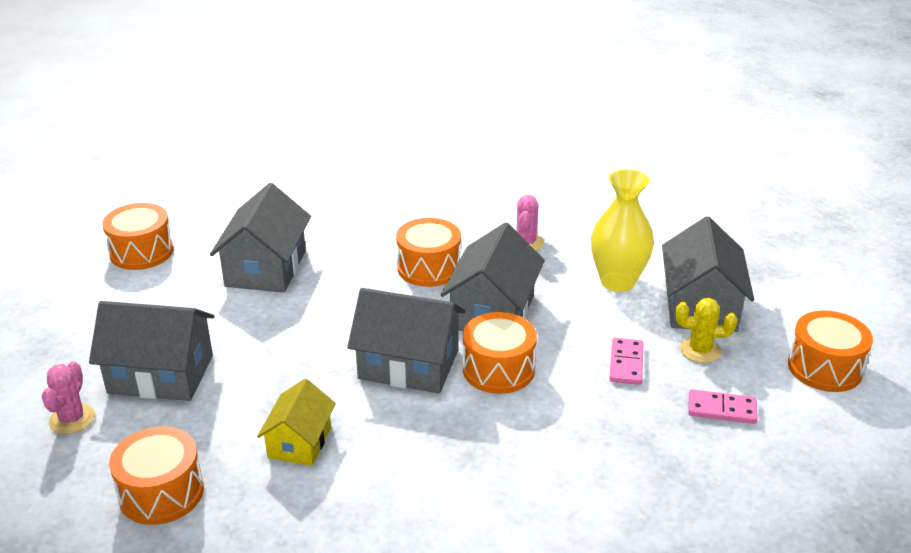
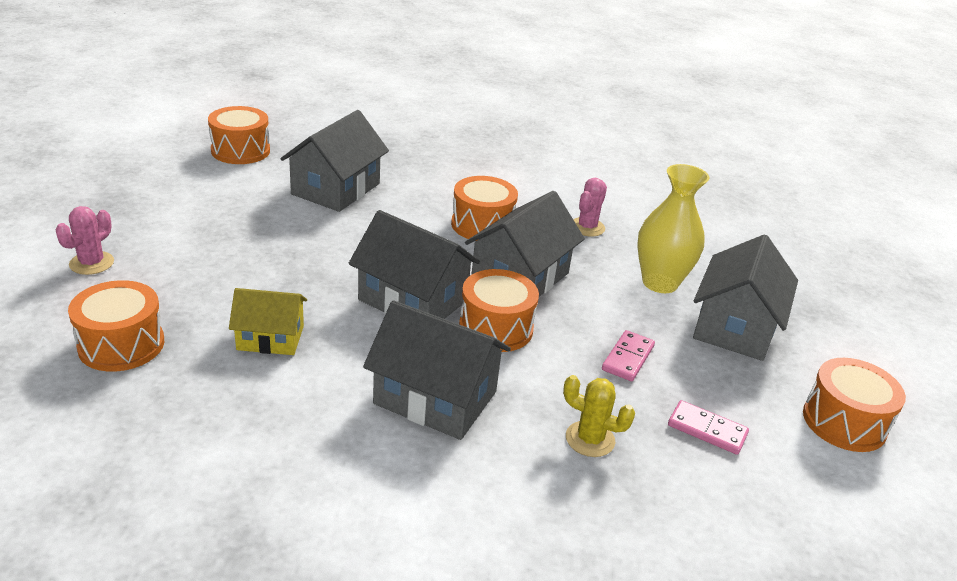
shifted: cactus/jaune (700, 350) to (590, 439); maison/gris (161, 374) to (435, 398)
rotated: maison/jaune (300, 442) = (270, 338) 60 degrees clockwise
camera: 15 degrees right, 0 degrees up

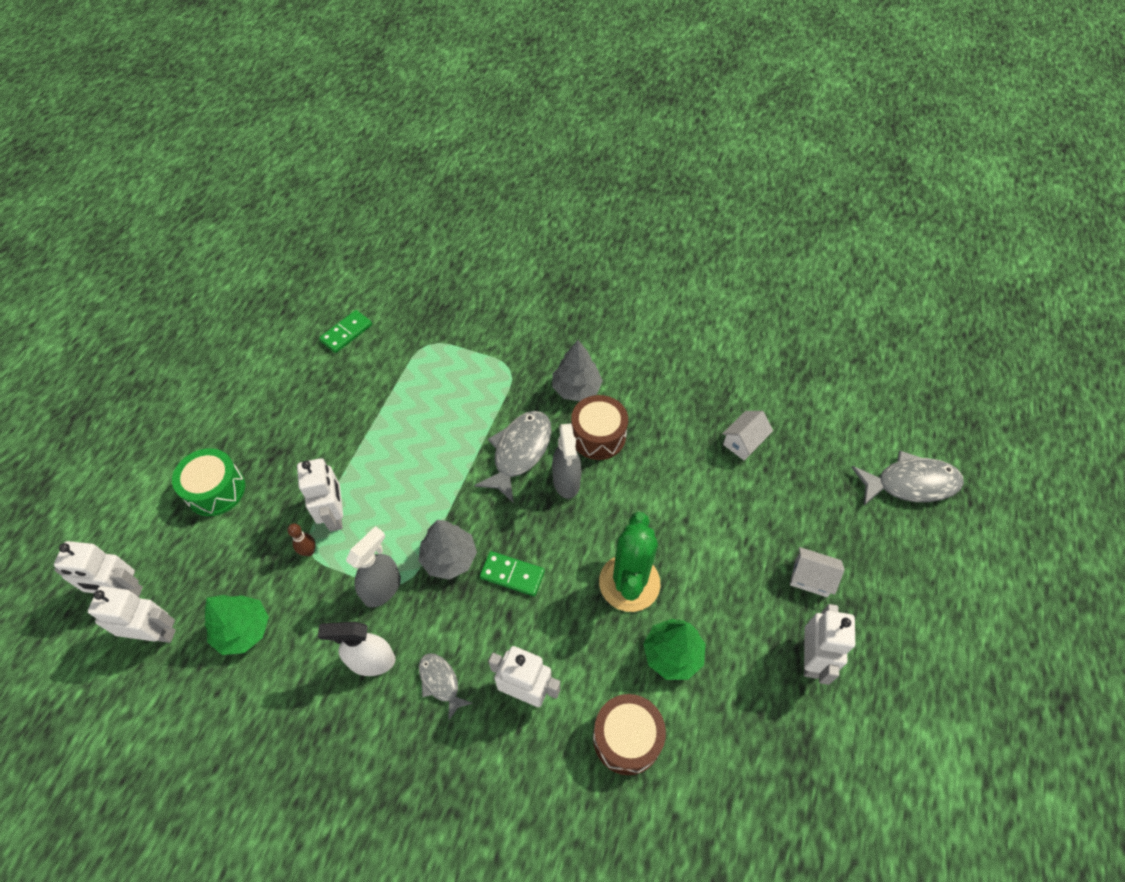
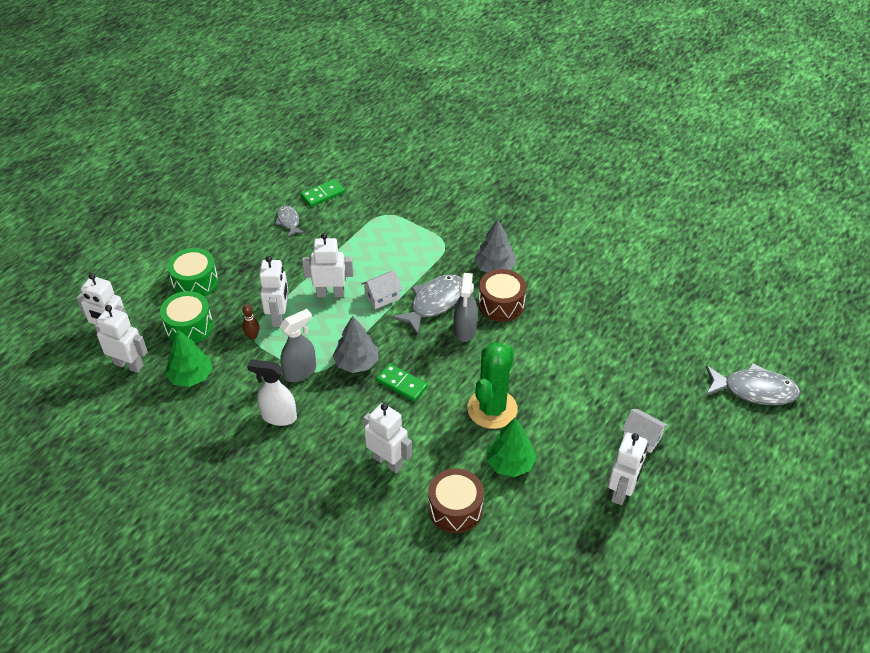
new: robot/blanc (330, 293); tambour/vert (189, 327)
shifted: maison/blanc (743, 442) to (382, 297); poisson/gris (440, 682) to (288, 221)
camera: 15 degrees right, 10 degrees down

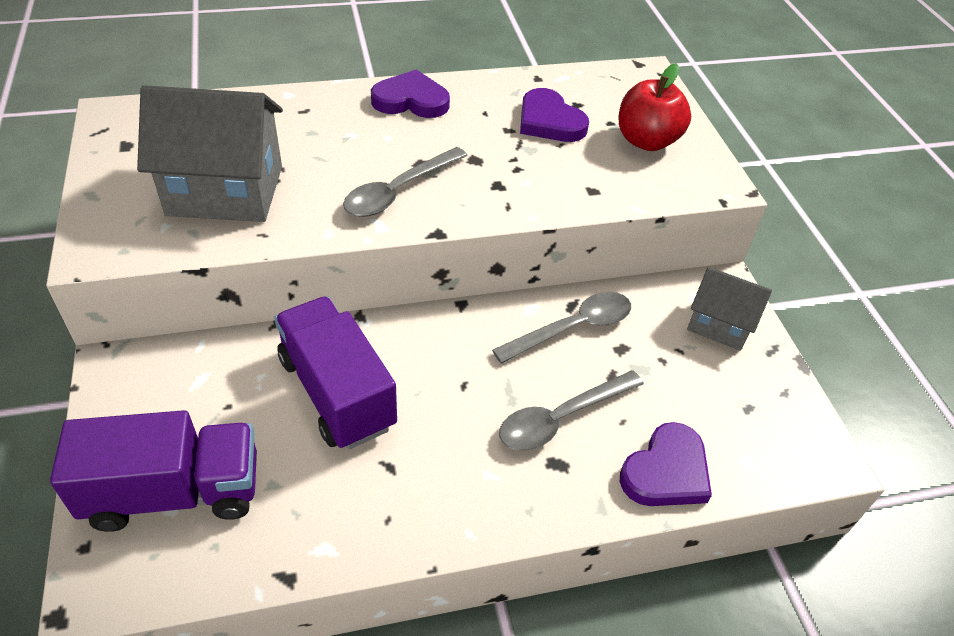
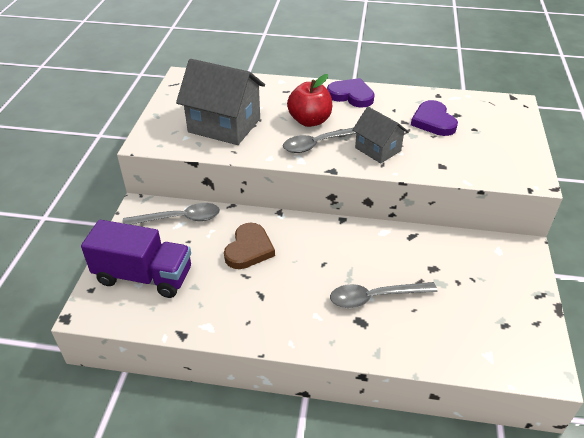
gone: cœur/violet (666, 471)
shifted: pomme/rouge (646, 141) to (310, 121); maison/gris (719, 324) to (378, 149); cuillère/gris (573, 328) to (179, 219)
swapped: camion/violet (337, 392) to cœur/marron (249, 249)
camera: 25 degrees right, 5 degrees down

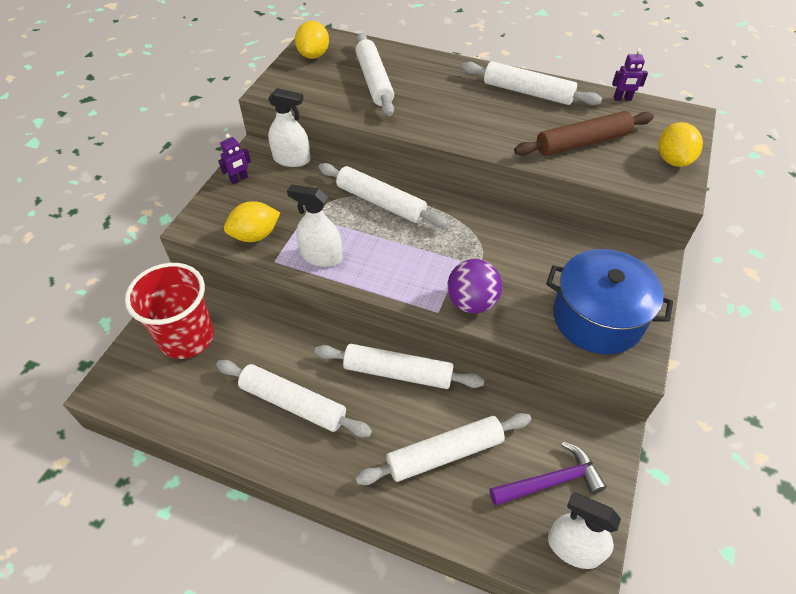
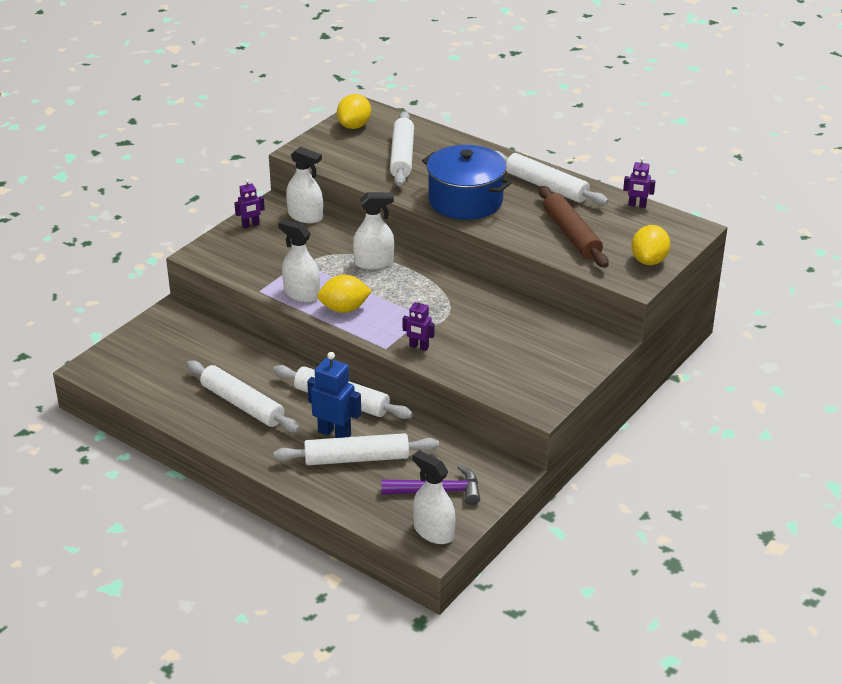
gone: gobelet/rouge (187, 337)
new: robot/bleu (334, 433)
shifted: citron/jaune (255, 235) to (344, 309); marmite/bleu (597, 318) to (465, 200)
swapped: rouleau à pâtisserie/blanc (381, 202) to vaporisateur/blanc (374, 262); balle/violet (472, 302) to robot/violet (419, 347)
rotated: rouleau à pâtisserie/marron (582, 142) = (572, 234) 75 degrees clockwise
camera: 15 degrees right, 15 degrees down

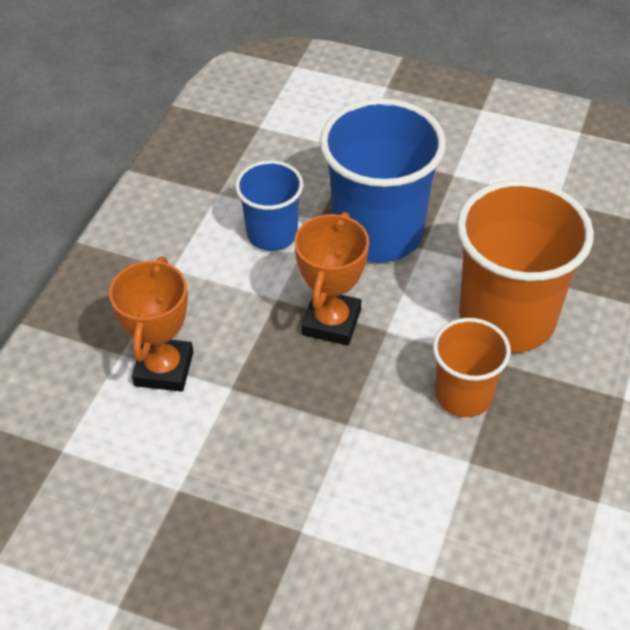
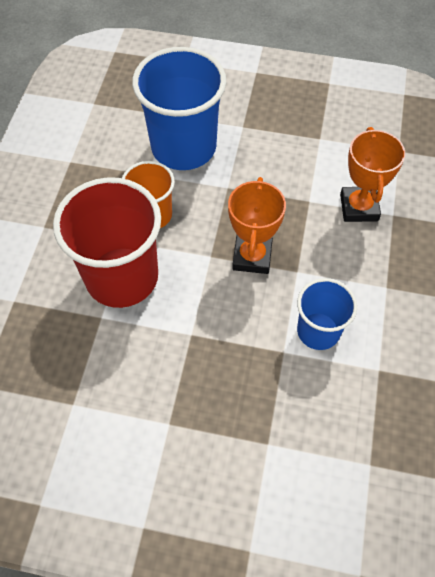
shifted: gobelet/bleu (378, 232) to (183, 147)
repainted: gobelet/orange (507, 318) to gobelet/rouge (122, 277)
camera: 170 degrees right, 10 degrees up

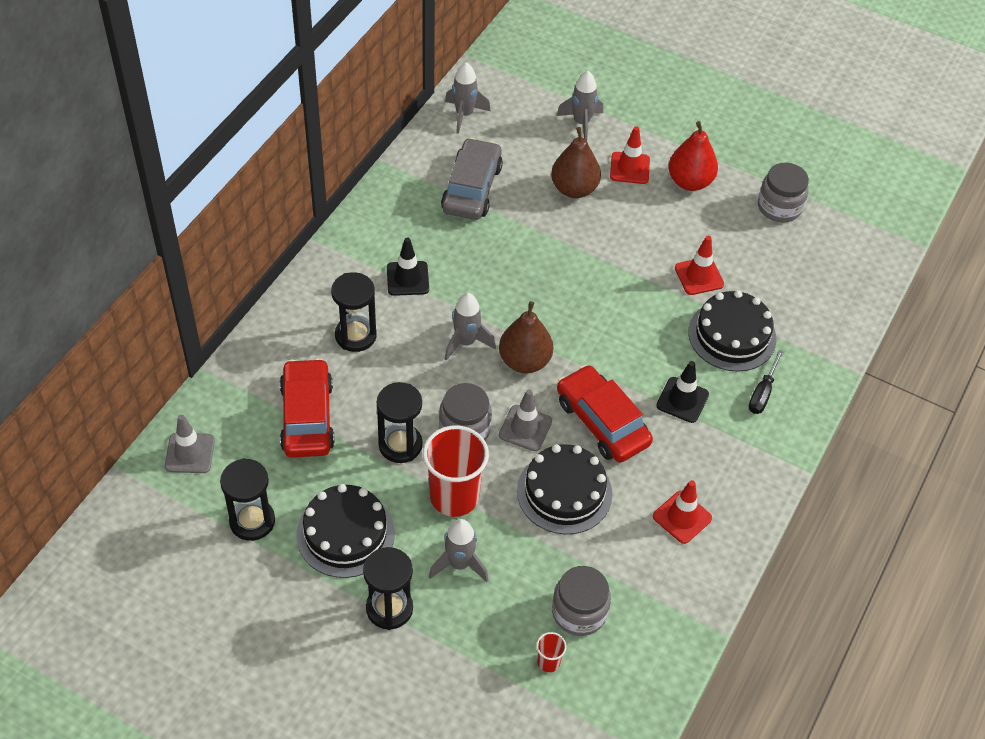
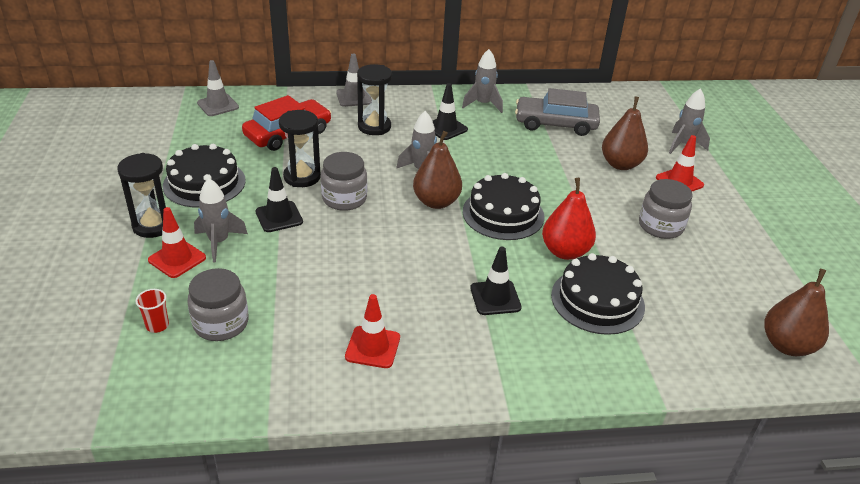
gone: tournevis/noir (762, 393); voiture/rouge (602, 422); sablier/noir (252, 521)
new: poire/marron (787, 345)
shifted: fusée/gris (464, 115) to (483, 104); poire/rouge (690, 182) to (565, 251); bocal/gris (779, 207) to (660, 226); cône de chantier/rouge (699, 276) to (177, 259); cône de chantier/gris (525, 428) to (354, 97); gâteau/noir (564, 492) to (503, 214)
swapped: gobelet/rouge (454, 497) to cône de chantier/noir (279, 217)
rotated: voiture/gris (472, 188) = (555, 124) 150 degrees counterclockwise
camera: 55 degrees right, 15 degrees down

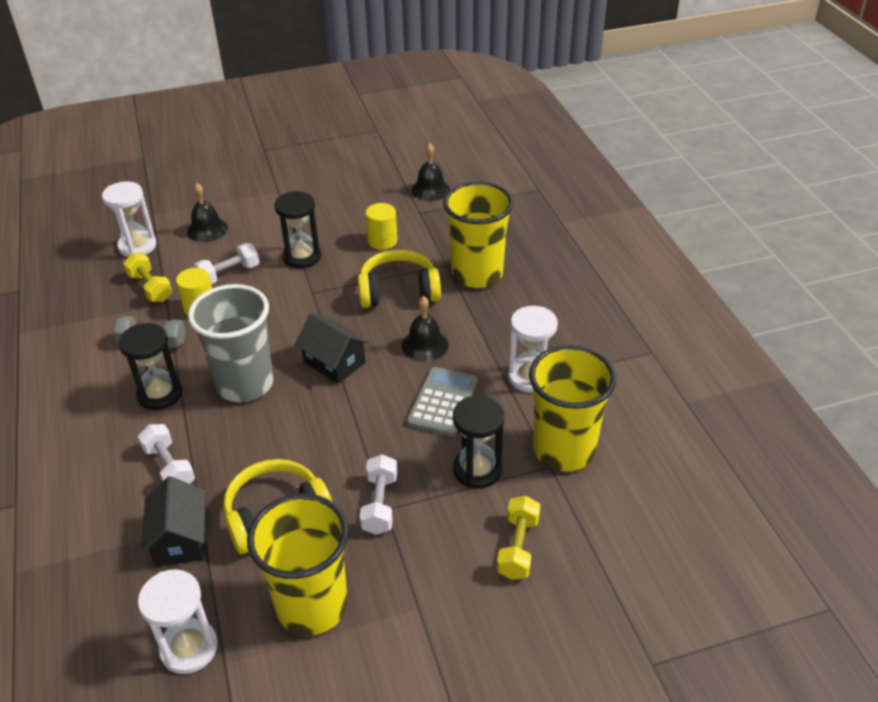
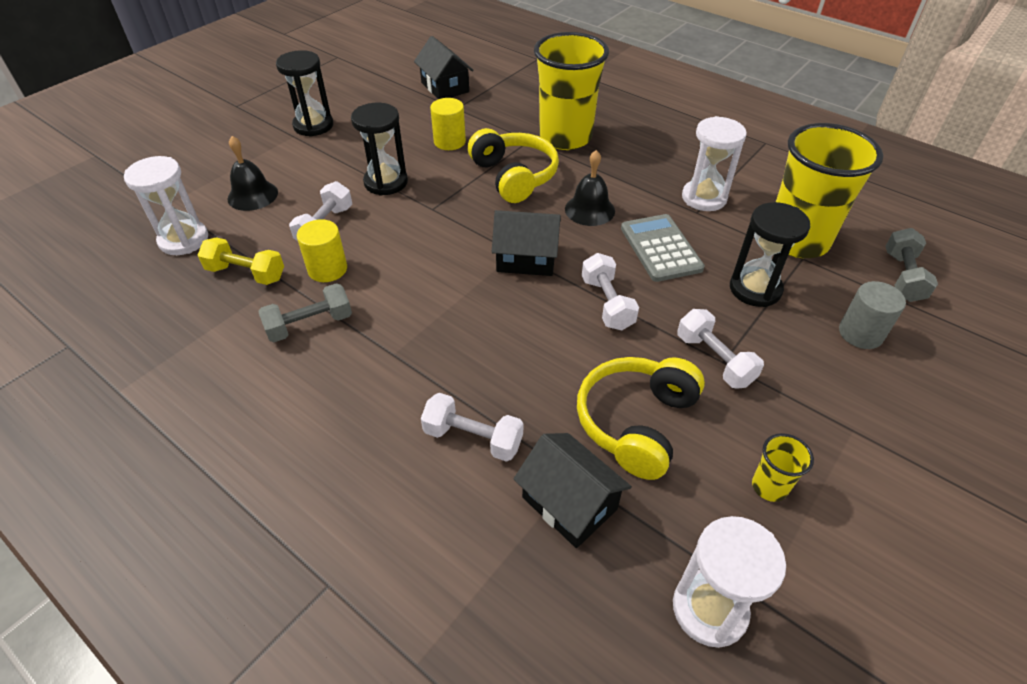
gone: gobelet/gris (245, 384)
new: haltère/gris (902, 277); haltère/blanc (607, 303)
shifted: sablier/noir (160, 394) to (313, 125)
swapped: cloche/noir (430, 189) to maison/noir (445, 87); haltère/jaune (518, 547) to cylindre/gris (860, 333)
rotated: casque audio/jaune (398, 291) = (514, 176) 105 degrees clockwise
scaled: gobelet/jaune (312, 606) = (769, 486) x0.42
camera: 35 degrees left, 5 degrees up

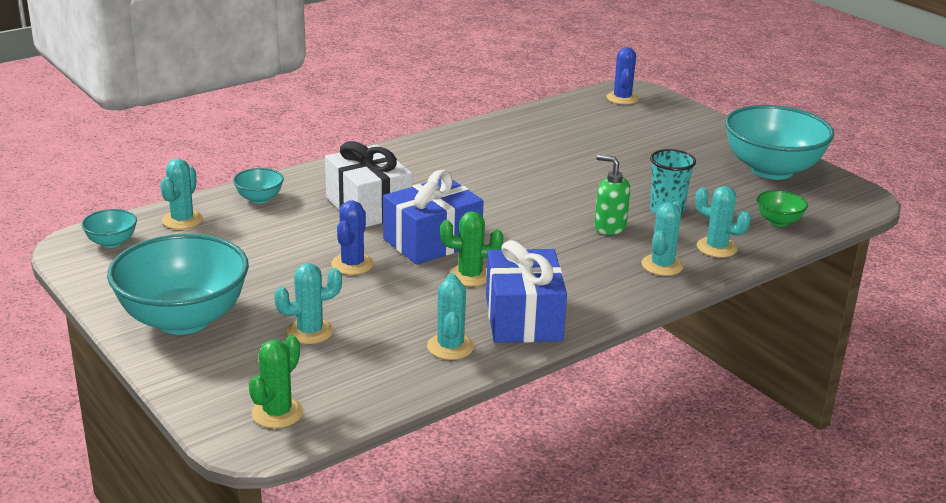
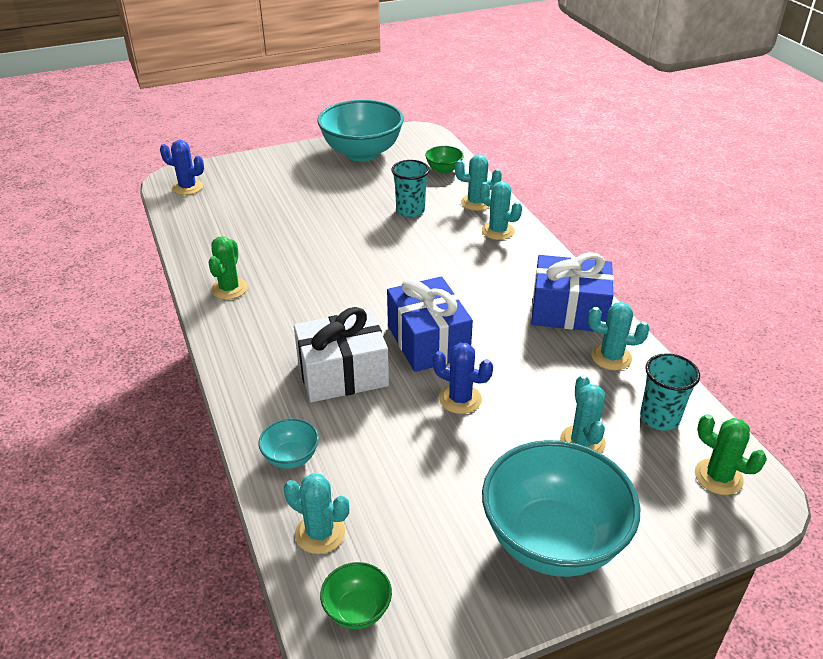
gone: distributeur de savon/vert (609, 227)
new: gobelet/turquoise (659, 418)
shifted: cactus/vert (470, 276) to (229, 289)
repainted: bol/turquoise (112, 242) to bol/vert (357, 610)
rotated: cactus/turquoise (716, 248) = (476, 203) 45 degrees clockwise
camera: 75 degrees left, 10 degrees up

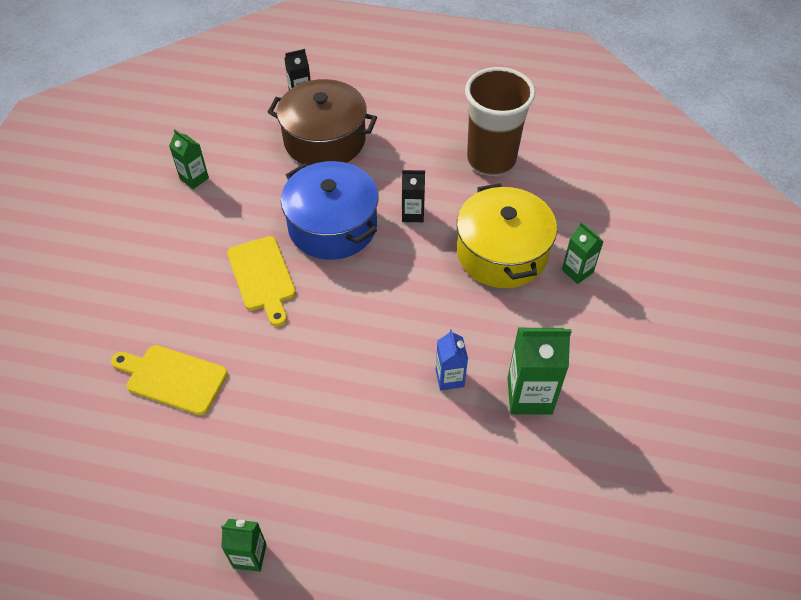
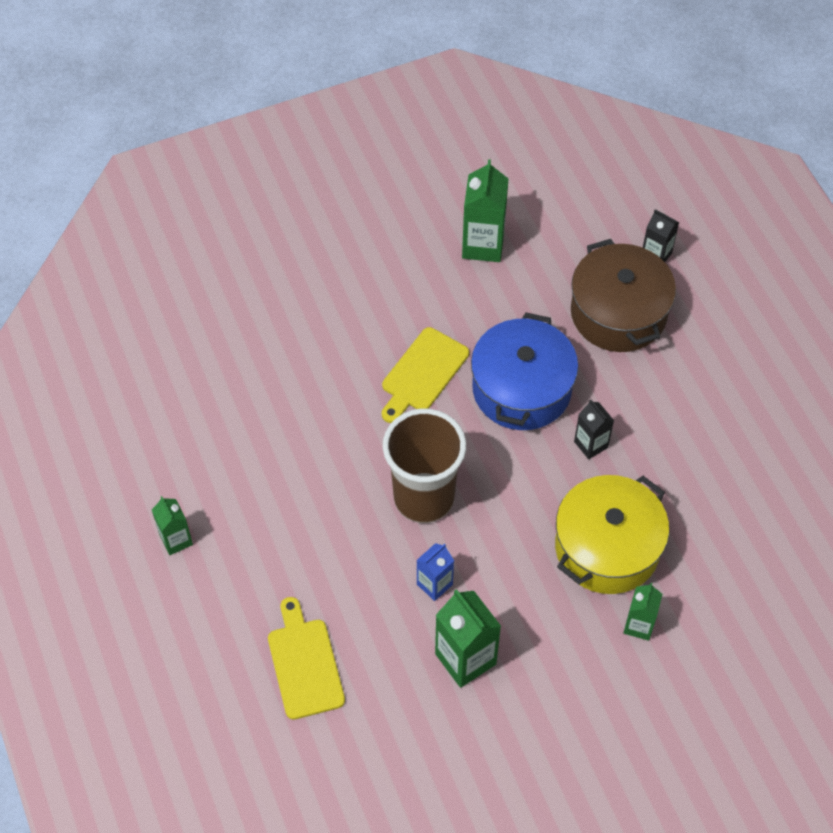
shifted: gobelet/marron (491, 160) to (424, 498); planche à découper/jaune (172, 378) to (304, 664)
scaled: brique de lait/vert (194, 178) = (483, 245) x1.67
camera: 55 degrees right, 5 degrees up

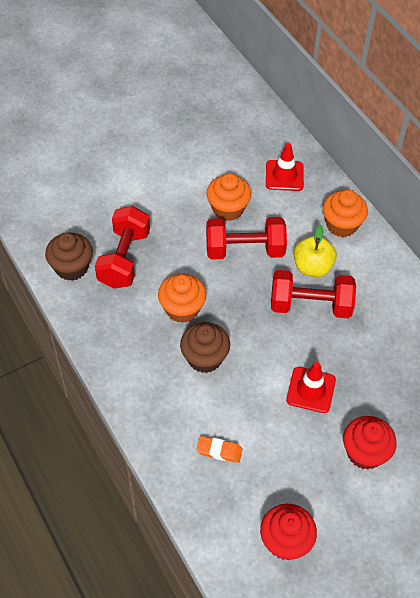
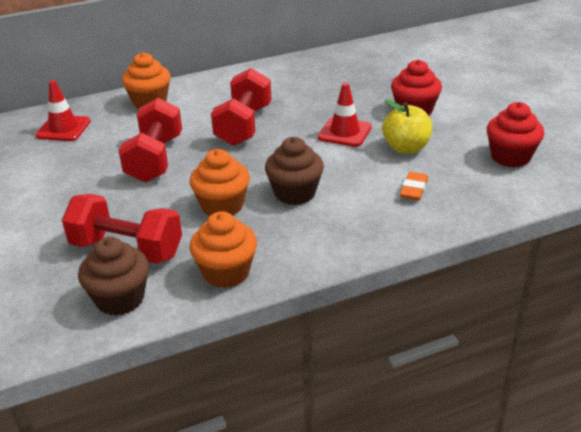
shifted: muffin/orange (228, 209) to (226, 272); pomme/jaune (312, 267) to (406, 148)
camera: 80 degrees left, 20 degrees down

